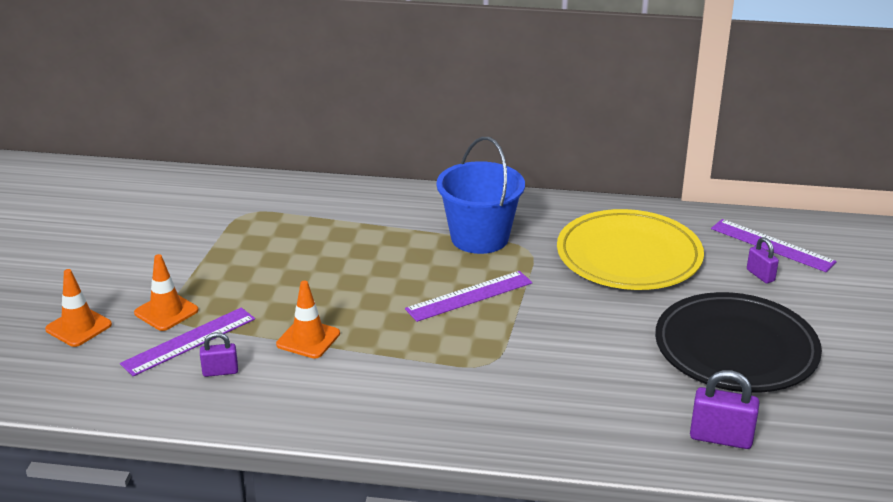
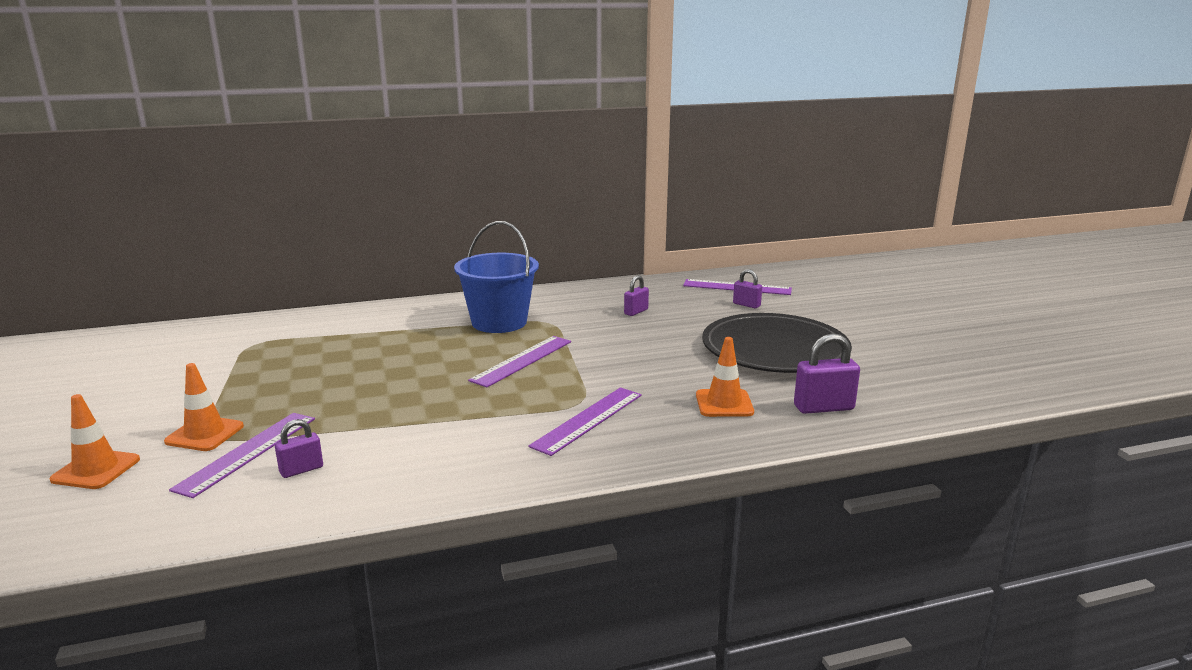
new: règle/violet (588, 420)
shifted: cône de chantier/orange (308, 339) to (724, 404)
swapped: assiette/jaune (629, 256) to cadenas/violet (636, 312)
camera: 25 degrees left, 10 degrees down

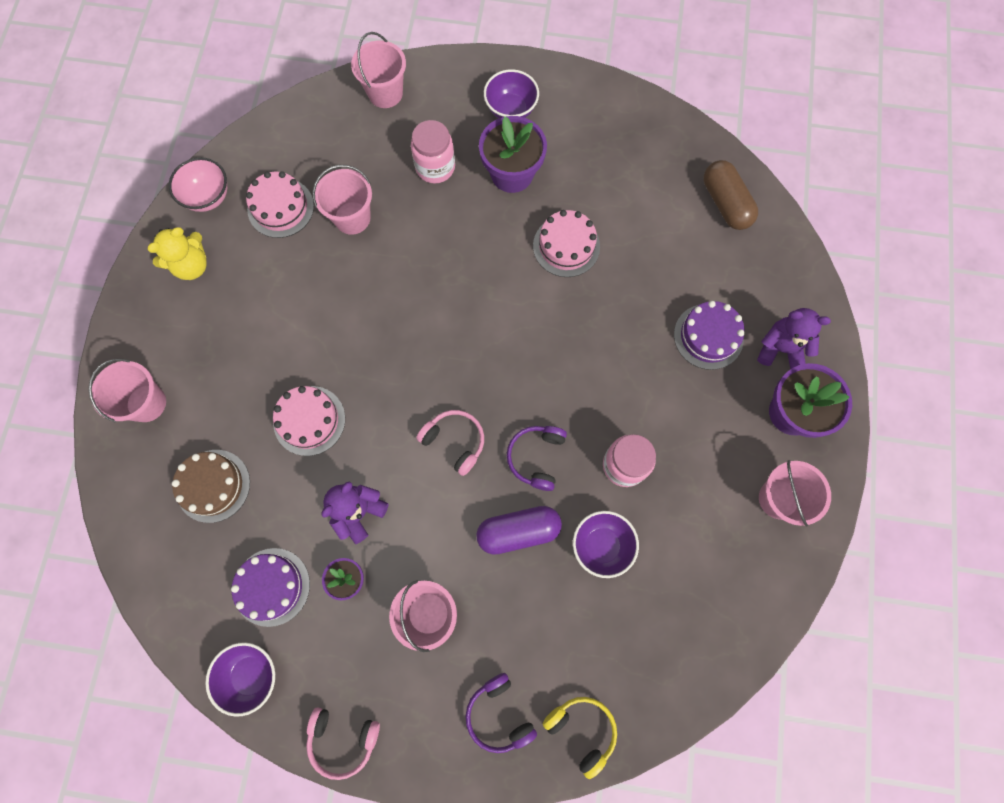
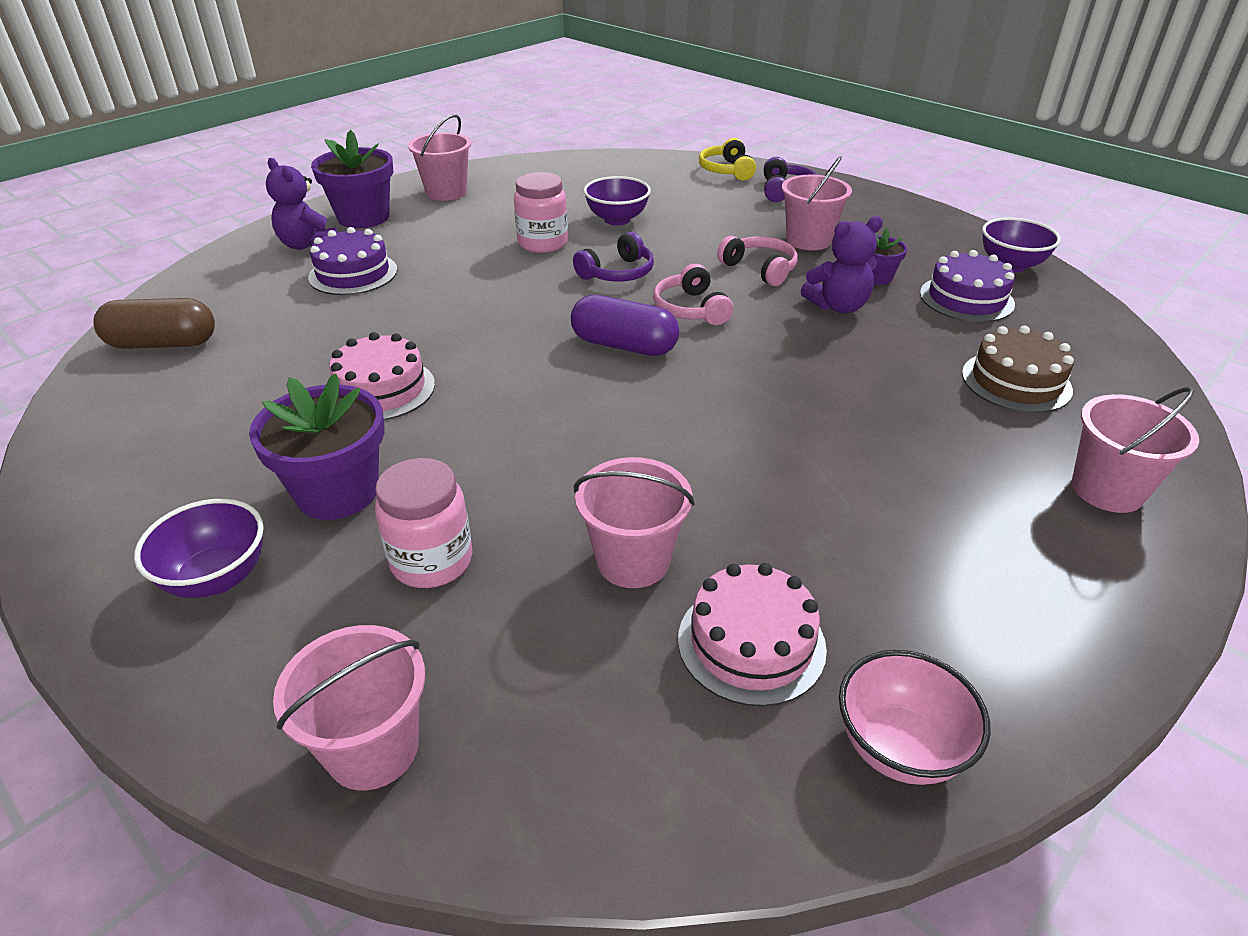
gone: ours en peluche/jaune (192, 266); gâteau/rose (309, 420)
shifted: gélule/violet (518, 531) to (624, 345); casque audio/rose (343, 739) to (760, 269)
rotated: gélule/marron (725, 203) = (163, 343) 75 degrees clockwise
camera: 145 degrees left, 35 degrees down

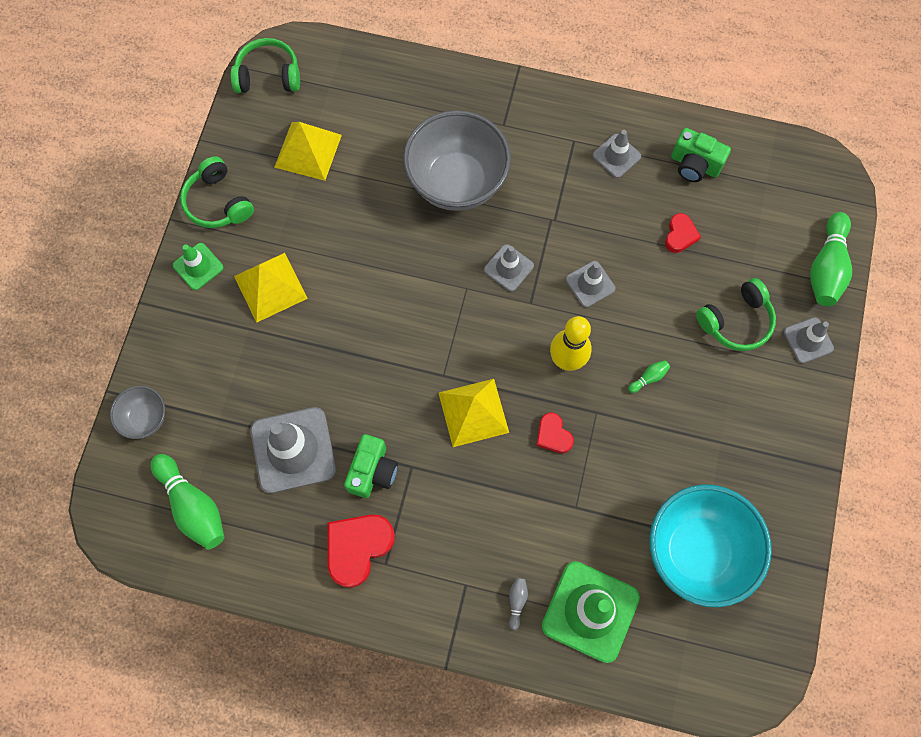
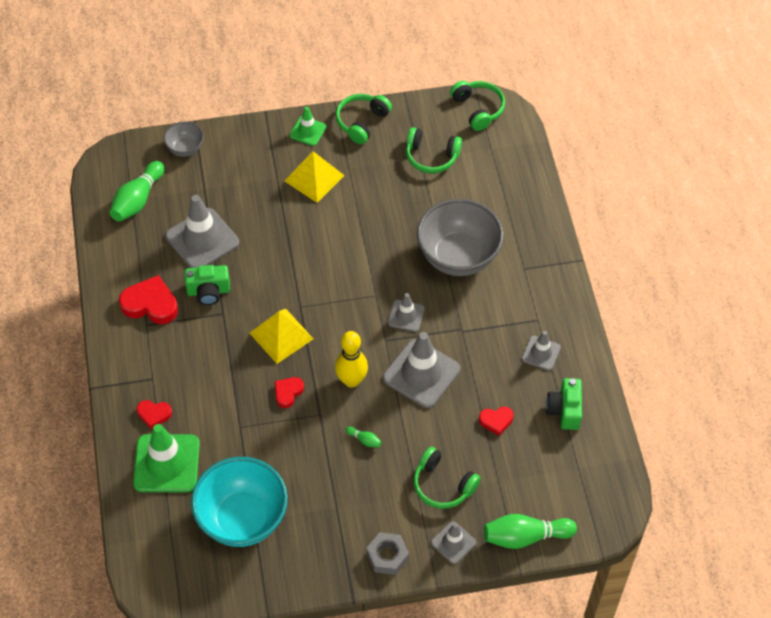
new: écrou/gris (387, 556)
swapped: pyramide/jaune (308, 151) to casque audio/vert (431, 156); quille/gris (517, 601) to cœur/rouge (154, 414)
scaled: cône de chantier/gris (590, 284) = (421, 374) x1.85
camera: 65 degrees right, 15 degrees down

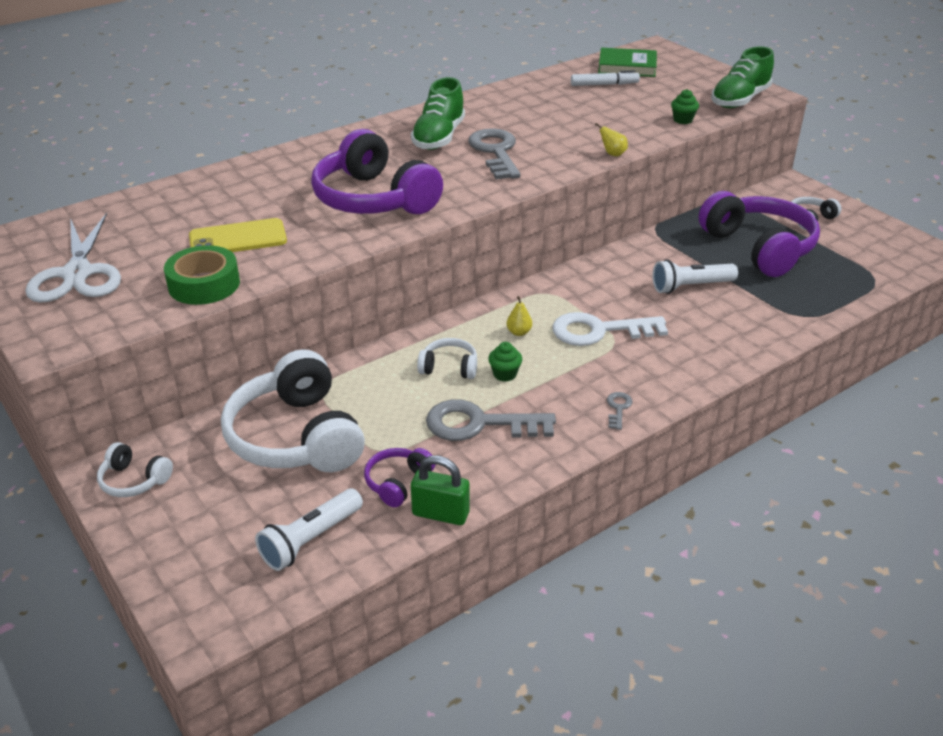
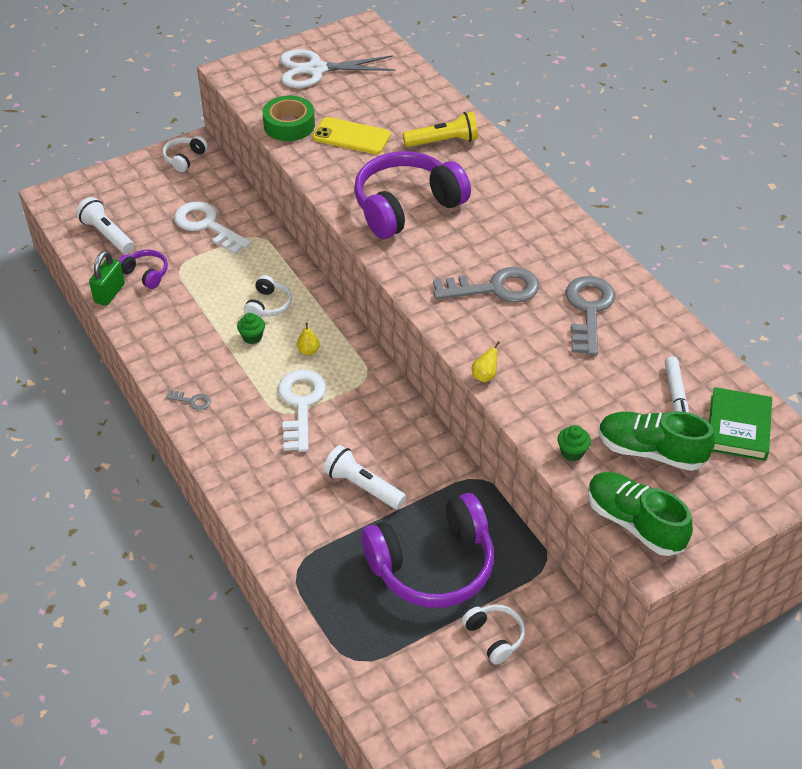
new: lampe de poche/jaune (443, 141)
shifted: chaussure/vert (439, 137) to (651, 451); clé/gris (479, 424) to (588, 310)
swapped: casque audio/blanc (297, 436) to clé/blanc (207, 226)
rotated: téléphone/jaune (238, 239) = (351, 136) 60 degrees counterclockwise; lampe de poche/blanc (690, 287) = (363, 486) 45 degrees counterclockwise
camera: 95 degrees right, 10 degrees up

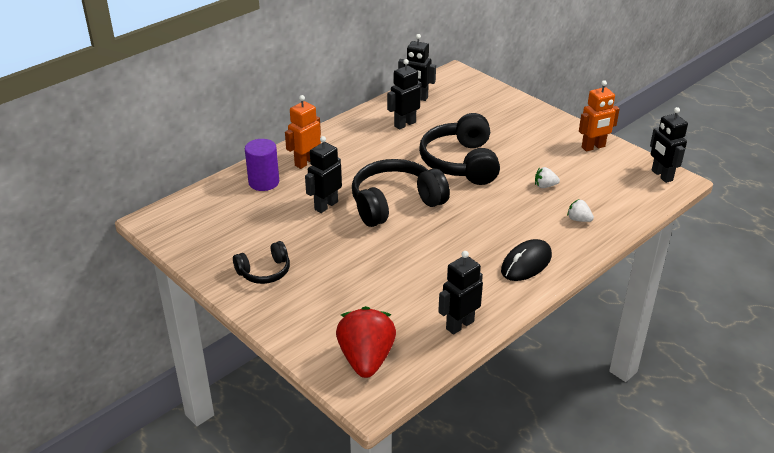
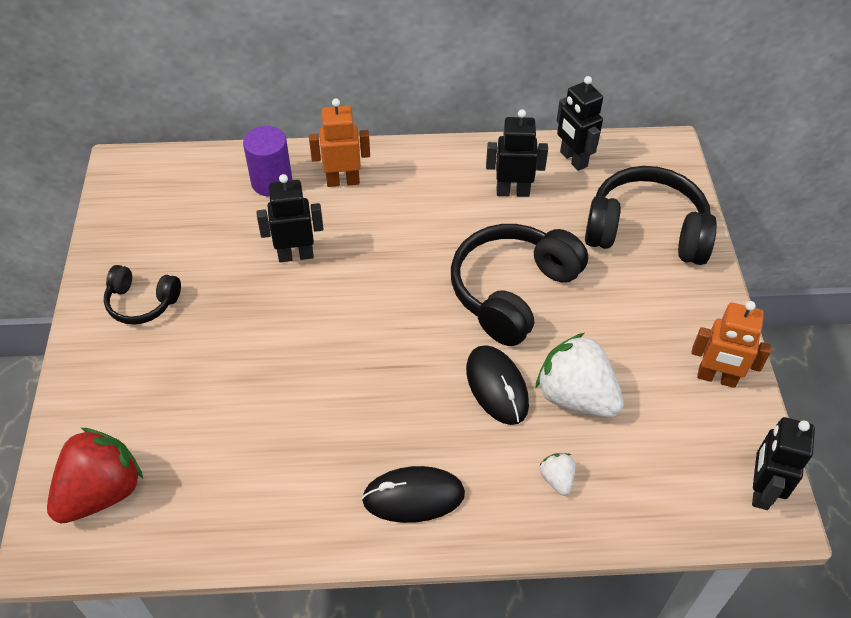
gone: robot/noir (459, 325)
new: souris/noir (497, 386)
shifted: casque audio/noir (395, 203) to (646, 231)
scaled: fraise/blanc (545, 186) = (575, 396) x2.22
camera: 40 degrees right, 15 degrees up

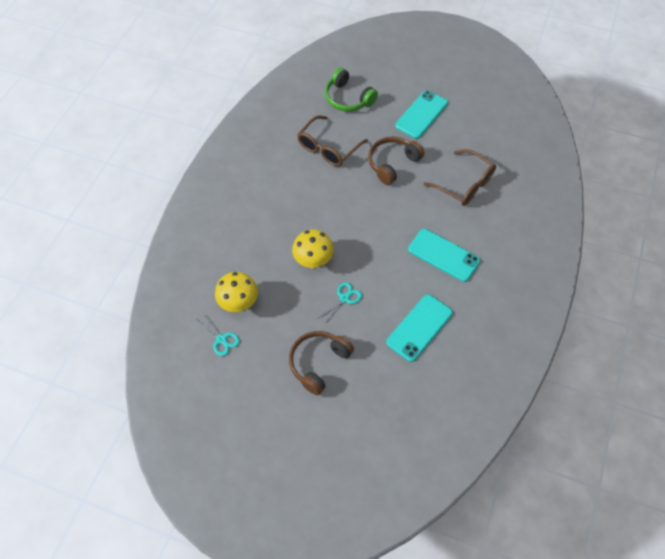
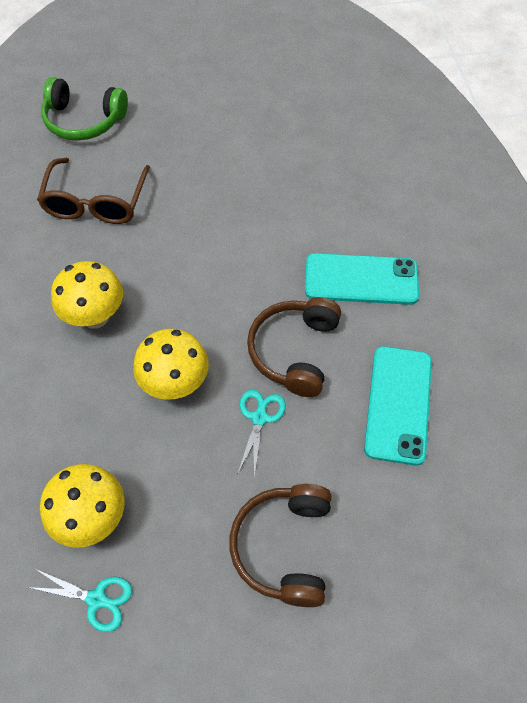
gone: téléphone/turquoise (421, 114); lunettes/marron (465, 184)
new: champignon/jaune (95, 316)
shifted: casque audio/marron (392, 163) to (294, 351)
camera: 30 degrees left, 0 degrees up

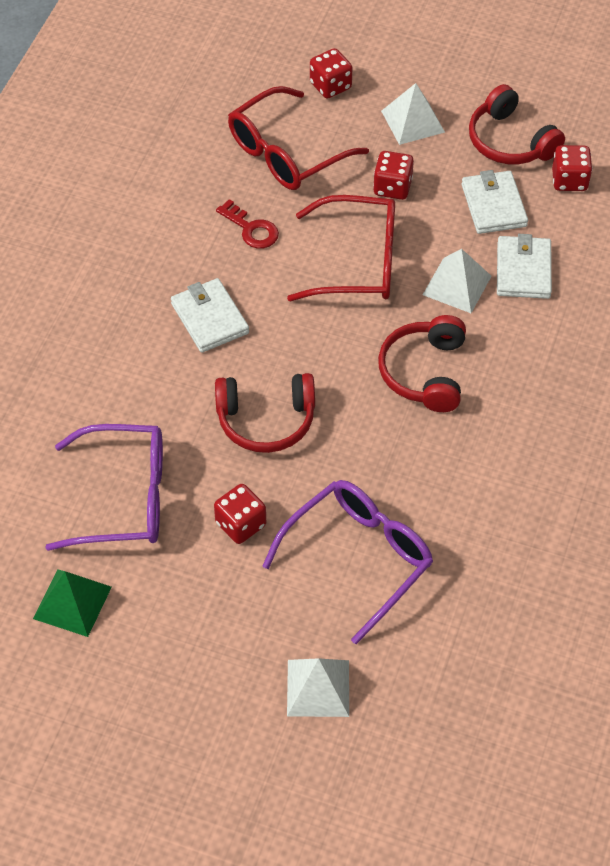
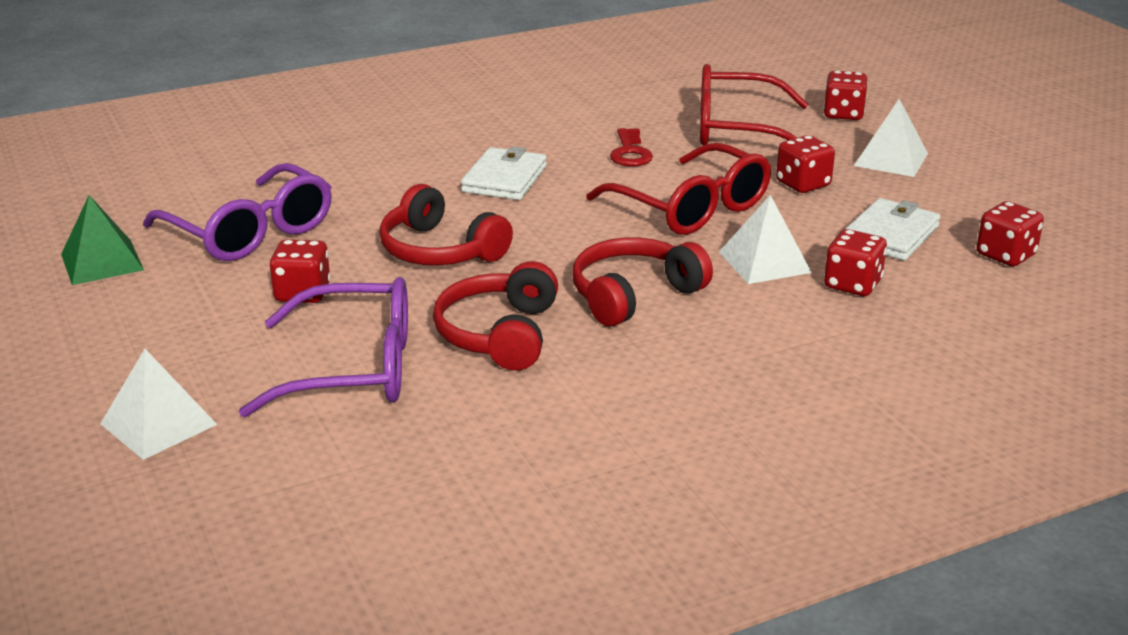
shifted: casque audio/rouge (510, 141) to (499, 334)
swapped: portefeuille/blanc (523, 270) to dé/rouge (852, 284)
camera: 45 degrees right, 25 degrees down

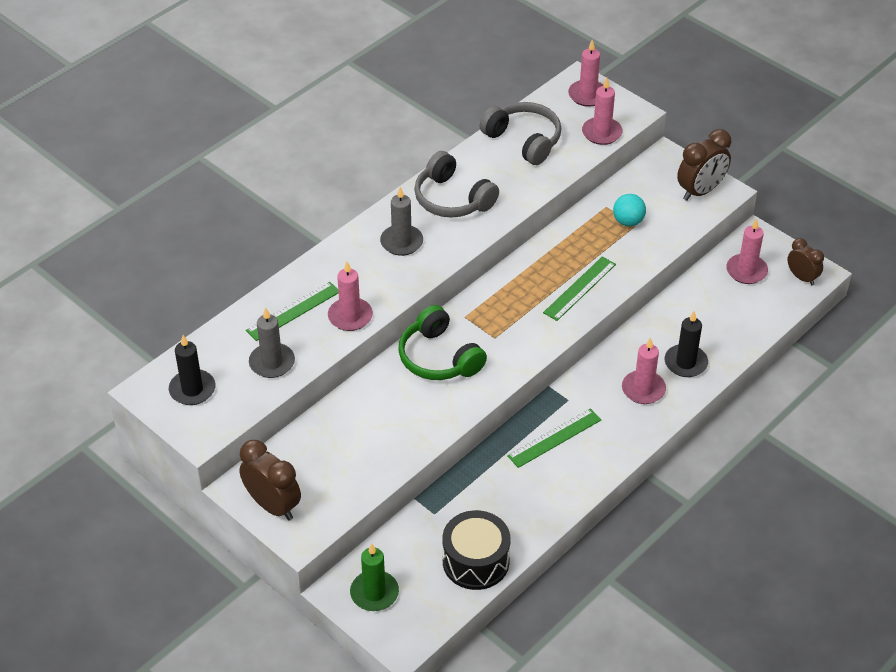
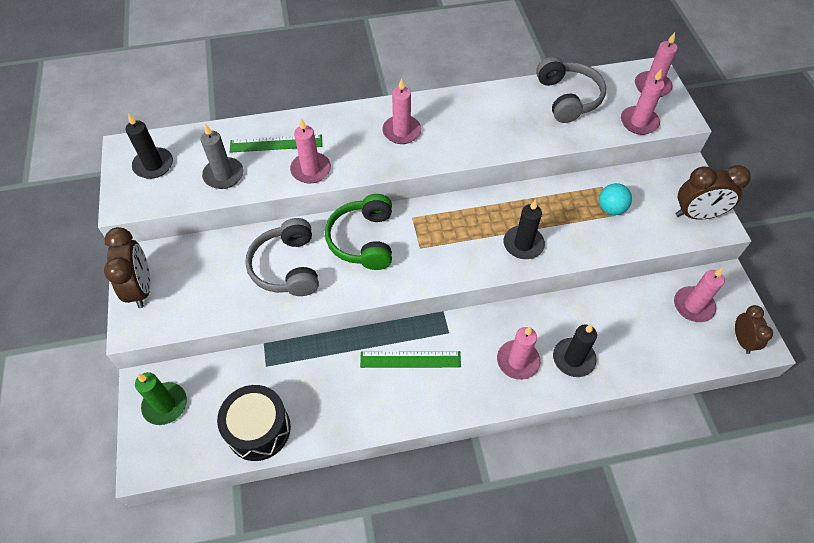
shifted: casque audio/gris (452, 199) to (287, 267)
swapped: règle/vert (580, 288) to bougie/noir (523, 244)
repainted: bougie/gris (401, 242) to bougie/rose (401, 131)
camera: 35 degrees right, 10 degrees up

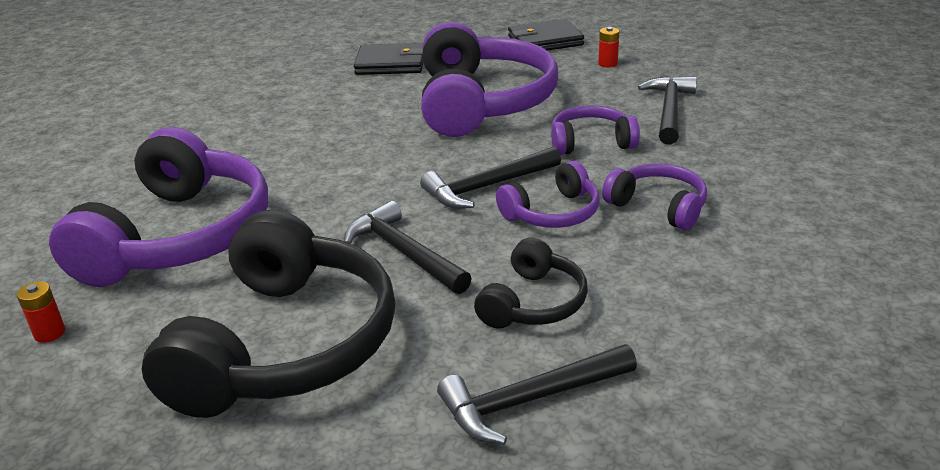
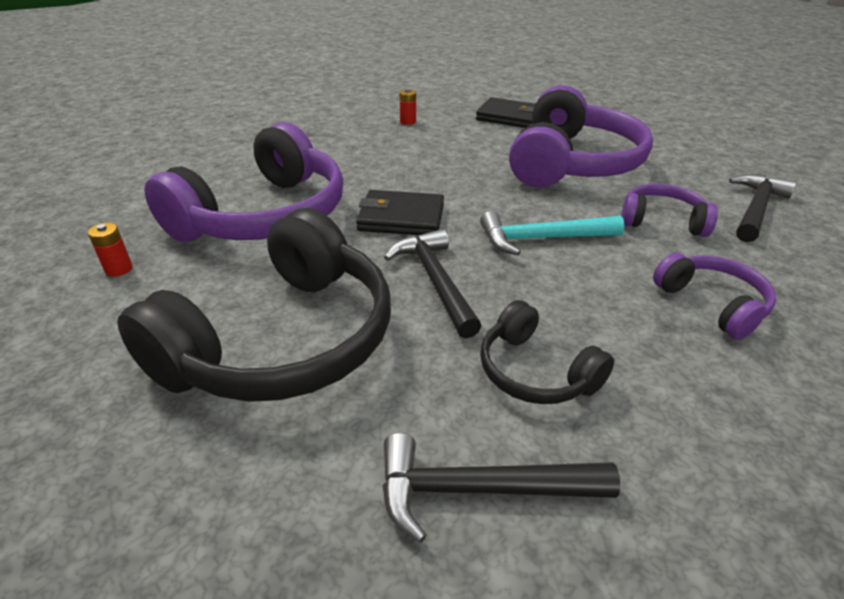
gone: casque audio/violet (553, 213)
shifted: portefeuille/noir (545, 41) to (401, 218); pile/rouge (608, 63) to (408, 121)
repainted: marteau/noir (487, 187) to marteau/turquoise (542, 238)
rotated: casque audio/noir (534, 303) = (535, 372) 90 degrees clockwise
camera: 20 degrees right, 5 degrees up

